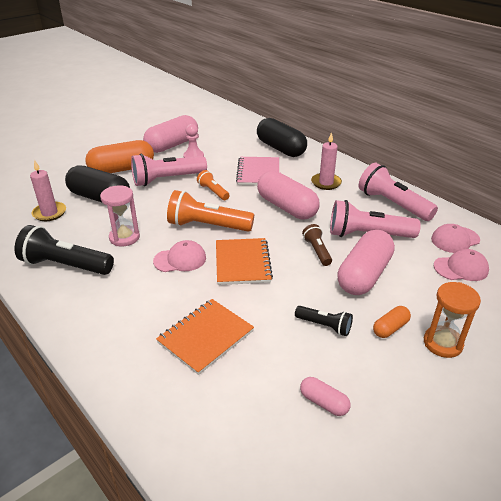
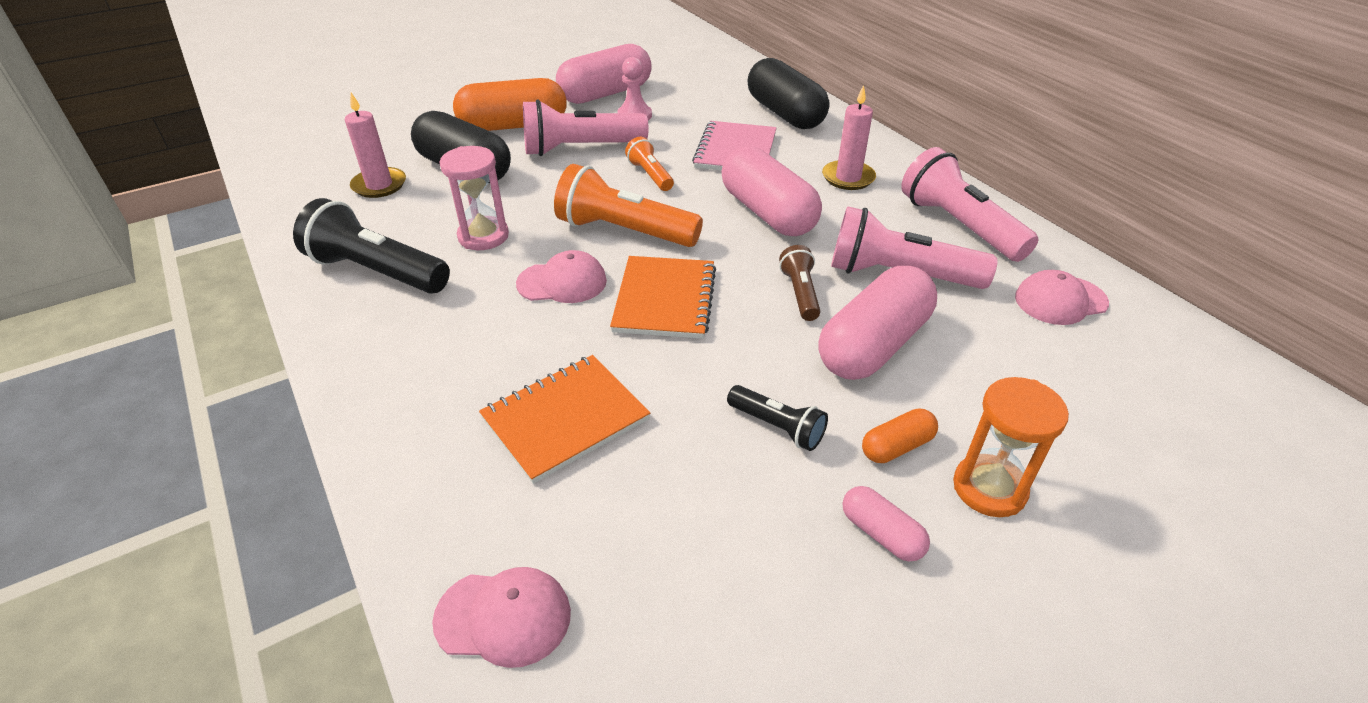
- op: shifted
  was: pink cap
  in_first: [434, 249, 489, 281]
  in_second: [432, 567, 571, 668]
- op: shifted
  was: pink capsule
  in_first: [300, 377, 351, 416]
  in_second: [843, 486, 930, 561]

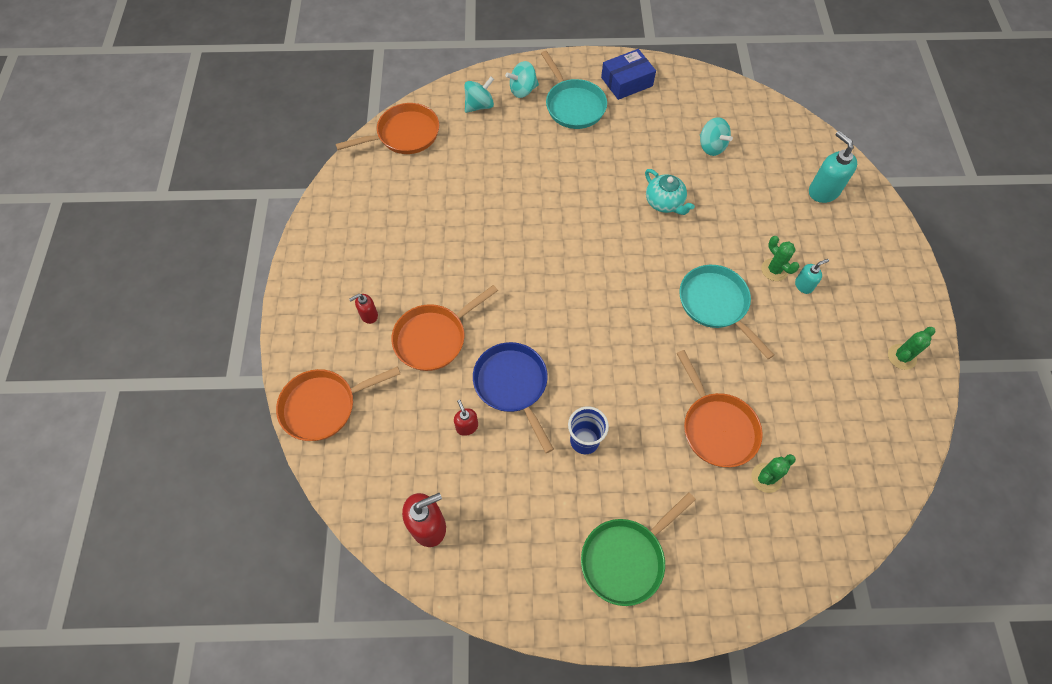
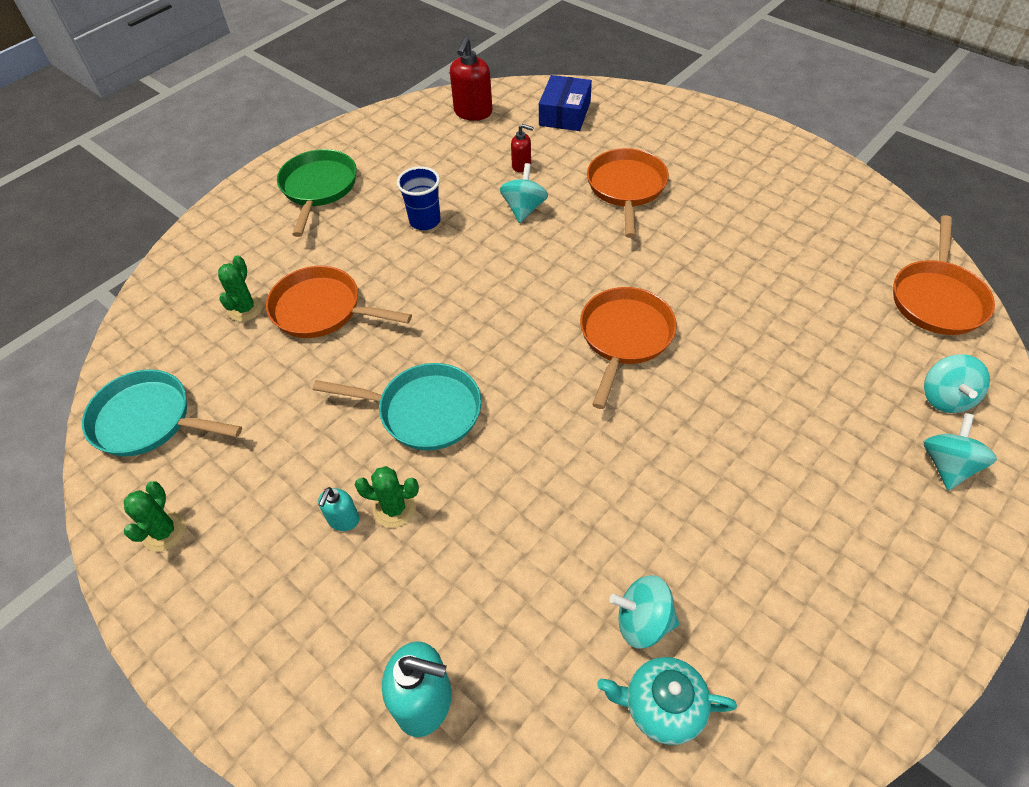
- op: shifted
  was: blue box
  in_first: [601, 49, 656, 100]
  in_second: [539, 75, 592, 131]
- op: shifted
  was: turquoise pan
  in_first: [541, 51, 607, 129]
  in_second: [82, 369, 242, 456]
- op: shifted
  was: turquoise teapot
  in_first: [645, 169, 695, 215]
  in_second: [597, 657, 737, 745]
- op: gone
  was: red soap dispenser
  in_first: [349, 294, 378, 324]
- op: swapped
  was: blue pan
  now: turquoise spinning top
  in_first: [473, 342, 554, 453]
  in_second: [500, 163, 548, 223]
- op: shifted
  was: orange pan
  in_first: [276, 366, 400, 441]
  in_second: [580, 287, 677, 409]

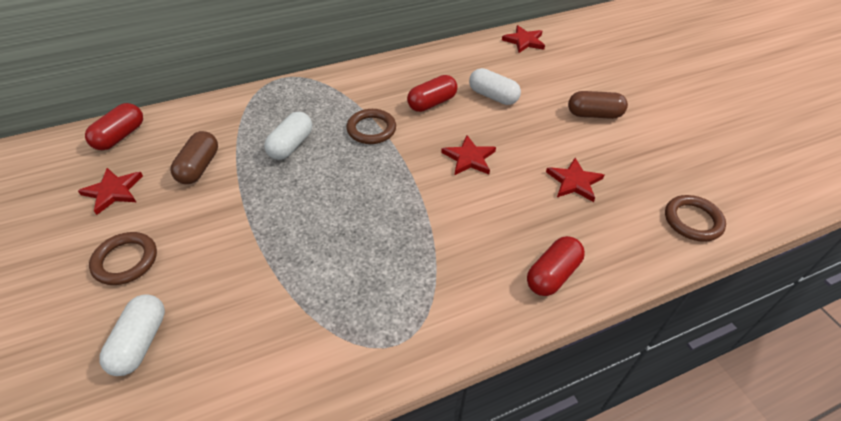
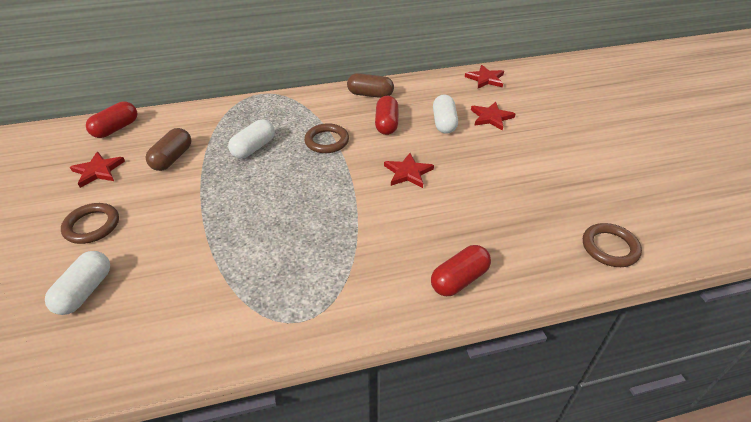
- op: rotated
  was: white capsule
  in_first: [469, 68, 521, 105]
  in_second: [433, 94, 458, 134]
  clockwise: 45
- op: rotated
  was: red capsule
  in_first: [407, 75, 457, 112]
  in_second: [375, 96, 399, 135]
  clockwise: -60
- op: shifted
  was: brown capsule
  in_first: [568, 91, 628, 119]
  in_second: [347, 73, 394, 98]
- op: shifted
  was: red star
  in_first: [546, 158, 604, 202]
  in_second: [471, 102, 515, 131]

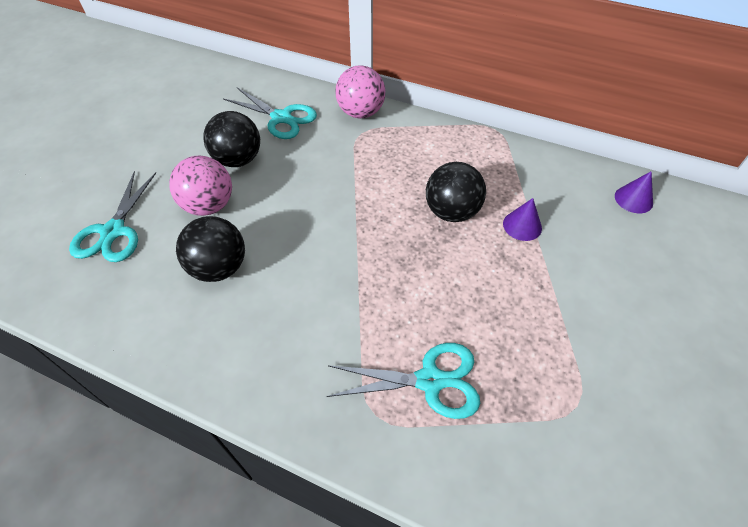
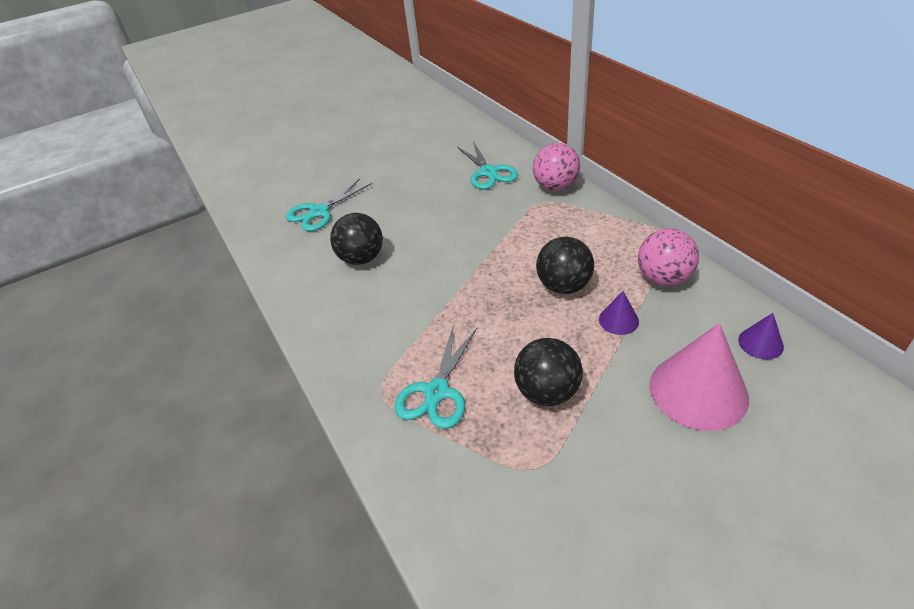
- op: shifted
  was: black ball
  in_first: [203, 111, 260, 167]
  in_second: [514, 338, 583, 406]
- op: shifted
  was: pink ball
  in_first: [169, 156, 232, 216]
  in_second: [638, 228, 699, 286]
- op: rotated
  was: turquoise scissors
  in_first: [327, 343, 480, 419]
  in_second: [394, 324, 477, 429]
  clockwise: 75
- op: new
  now: pink cone
  in_second: [649, 323, 749, 431]

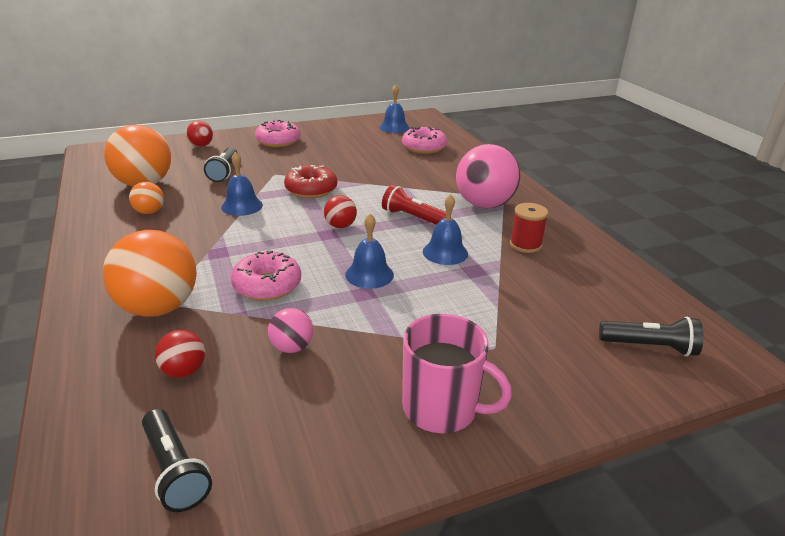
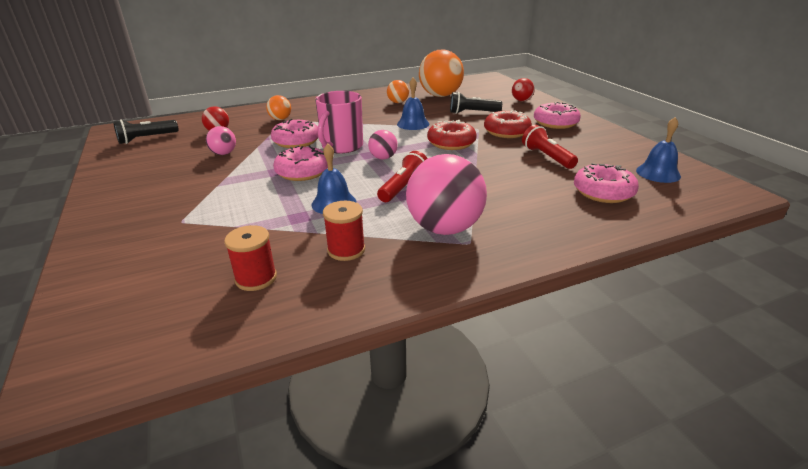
- op: repainted
  was: red ball
  now: pink ball
  in_first: [324, 195, 357, 228]
  in_second: [368, 130, 398, 159]
- op: swapped
  was: blue bell
  now: pink donut
  in_first: [345, 214, 394, 289]
  in_second: [273, 145, 328, 181]
- op: scaled
  was: orange ball
  in_first: [103, 230, 197, 317]
  in_second: [266, 95, 291, 120]
  ratio: 0.49
- op: shifted
  was: pink mug
  in_first: [402, 314, 512, 433]
  in_second: [315, 91, 363, 154]
- op: gone
  was: black flashlight
  in_first: [599, 317, 703, 356]
- op: new
  now: red donut
  in_second: [484, 110, 532, 138]
- op: new
  now: red flashlight
  in_second: [522, 125, 578, 169]
- op: new
  now: red spool
  in_second: [224, 225, 277, 291]

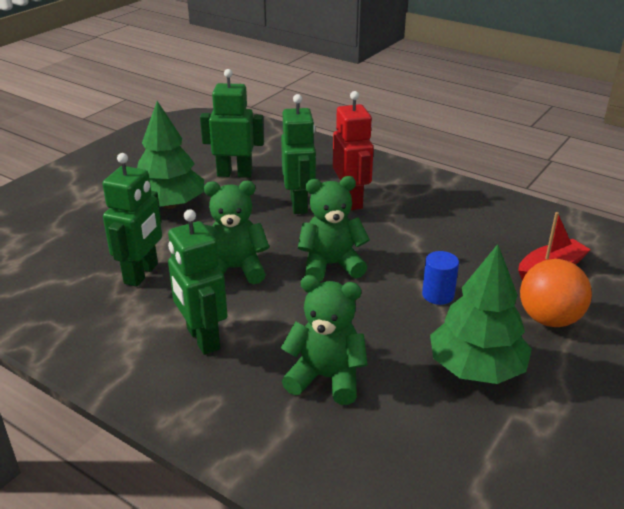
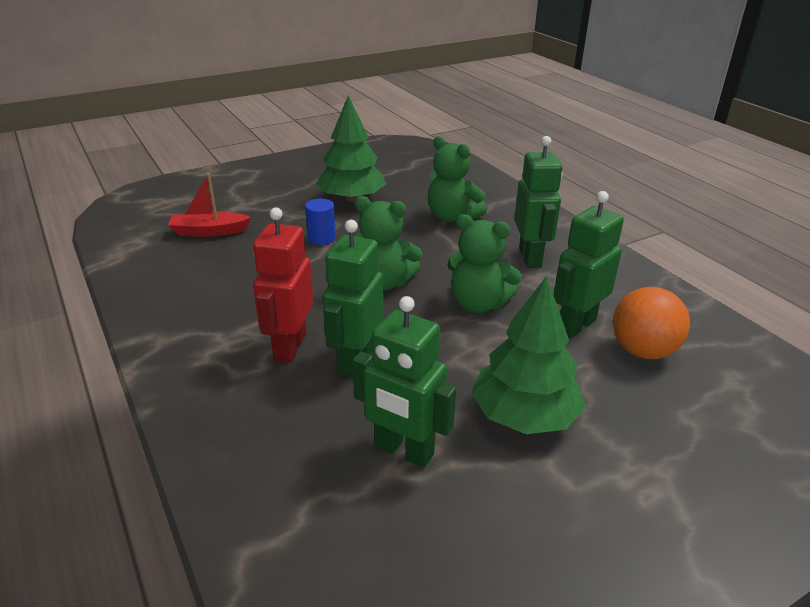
- op: shifted
  was: orange ball
  in_first: [520, 259, 592, 327]
  in_second: [613, 287, 690, 359]

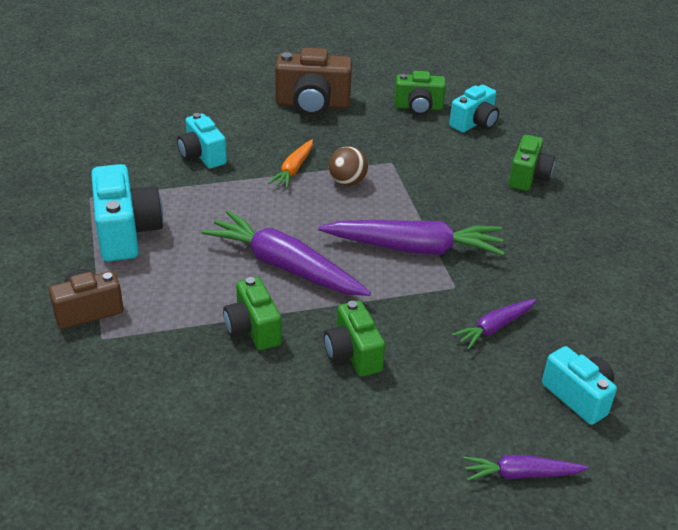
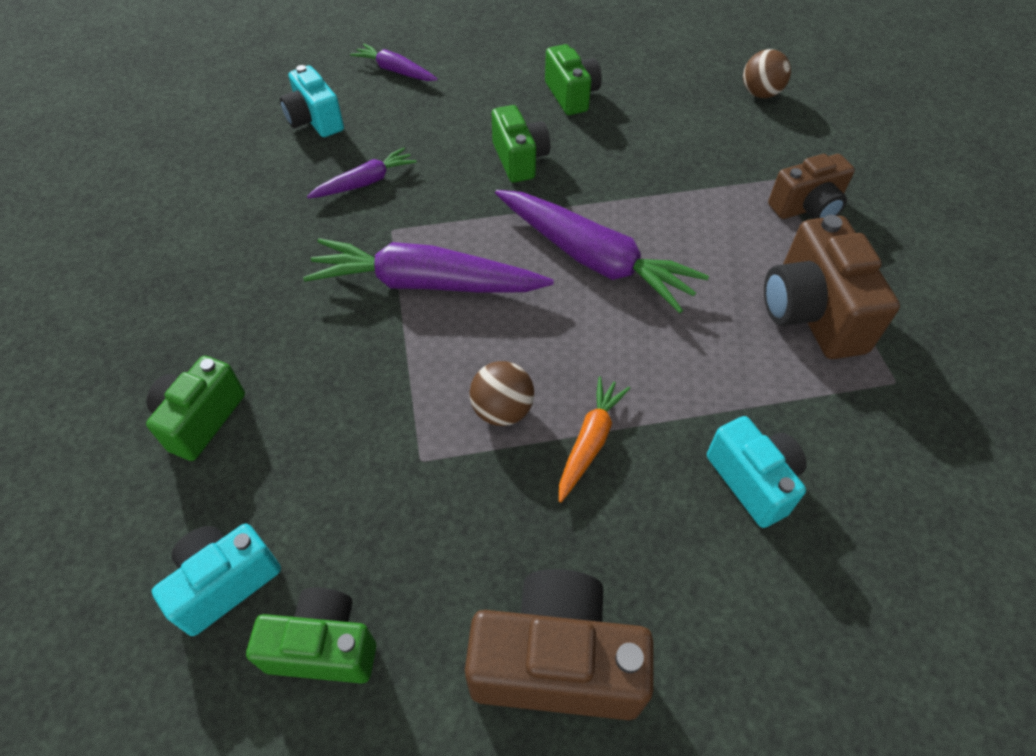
- op: repainted
  was: turquoise camera
  now: brown camera
  in_first: [91, 164, 163, 262]
  in_second: [764, 215, 900, 359]
- op: shifted
  was: green camera
  in_first: [223, 277, 282, 350]
  in_second: [545, 44, 602, 115]
- op: rotated
  was: purple carrot
  in_first: [463, 455, 589, 481]
  in_second: [350, 44, 438, 81]
  clockwise: -150
- op: new
  now: brown ball
  in_second: [743, 49, 791, 98]

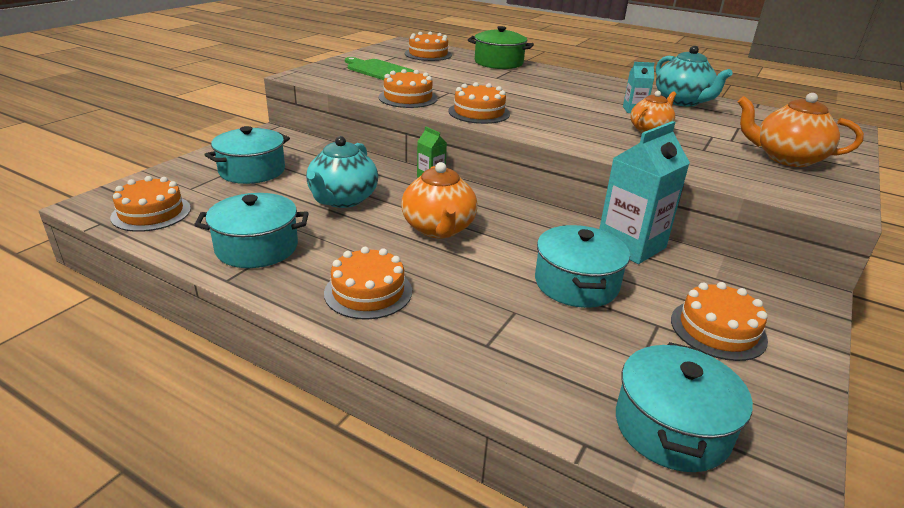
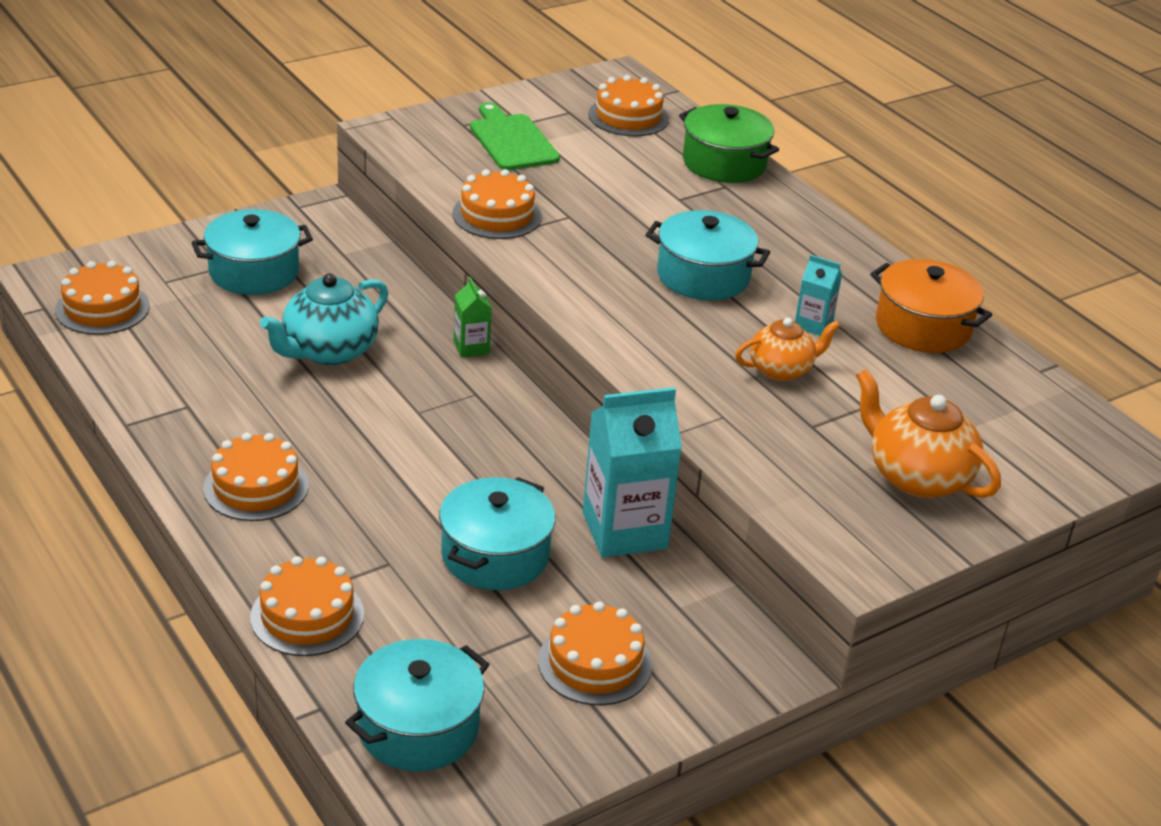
- op: swapped
  was: turquoise teapot
  now: orange pot
  in_first: [656, 46, 732, 107]
  in_second: [870, 259, 992, 353]
- op: shifted
  was: orange cake
  in_first: [448, 82, 510, 124]
  in_second: [250, 556, 364, 656]
- op: gone
  was: orange teapot
  in_first: [401, 162, 478, 238]
- op: shifted
  was: turquoise pot
  in_first: [194, 193, 309, 268]
  in_second: [645, 210, 770, 300]

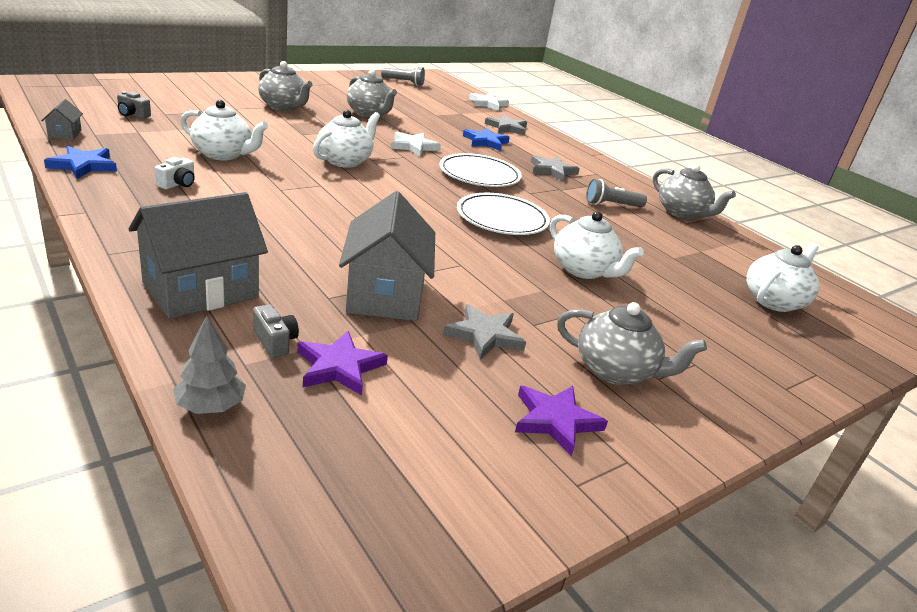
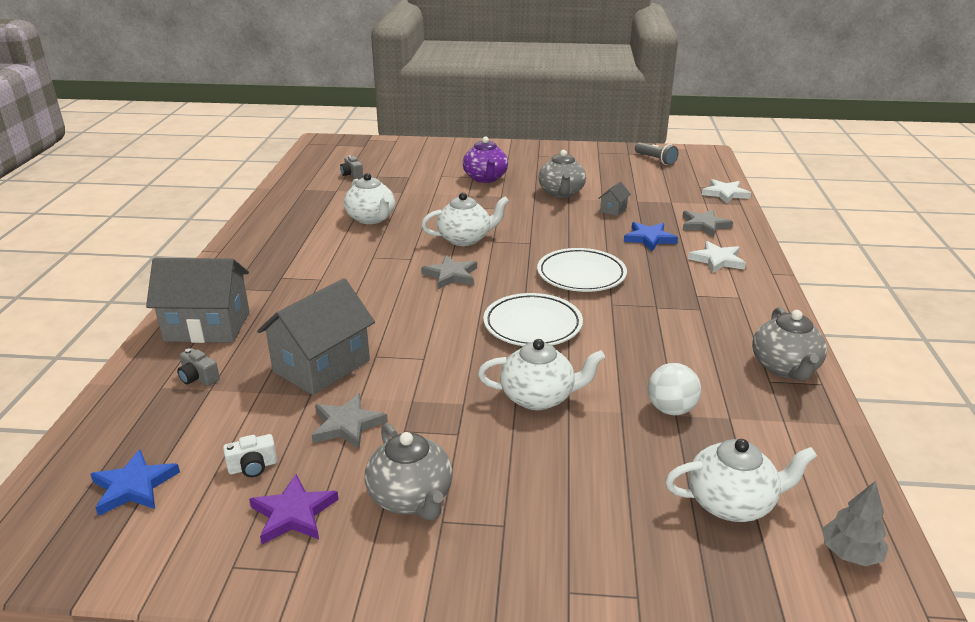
- op: repainted
  was: grey teapot
  now: purple teapot
  in_first: [258, 61, 312, 111]
  in_second: [463, 136, 508, 183]
- op: shifted
  was: grey house
  in_first: [41, 99, 83, 140]
  in_second: [598, 182, 631, 216]
- op: shifted
  was: white star
  in_first: [391, 132, 441, 156]
  in_second: [688, 241, 746, 273]
- op: shifted
  was: blue star
  in_first: [44, 146, 117, 179]
  in_second: [90, 449, 180, 516]
- op: shifted
  was: grey star
  in_first: [531, 155, 580, 181]
  in_second: [421, 255, 477, 289]
- op: shifted
  was: white camera
  in_first: [155, 157, 195, 189]
  in_second: [223, 434, 277, 477]
- op: gone
  was: grey flashlight
  in_first: [586, 179, 647, 207]
- op: rotated
  was: white teapot
  in_first: [550, 211, 644, 279]
  in_second: [478, 339, 605, 410]
  clockwise: -90
- op: rotated
  was: grey camera
  in_first: [253, 304, 299, 358]
  in_second: [177, 348, 220, 386]
  clockwise: 120
- op: shifted
  was: grey tree
  in_first: [173, 315, 246, 414]
  in_second: [822, 481, 889, 566]
- op: gone
  was: purple star
  in_first: [297, 331, 388, 395]
- op: new
  now: white ball
  in_second: [648, 363, 701, 415]

